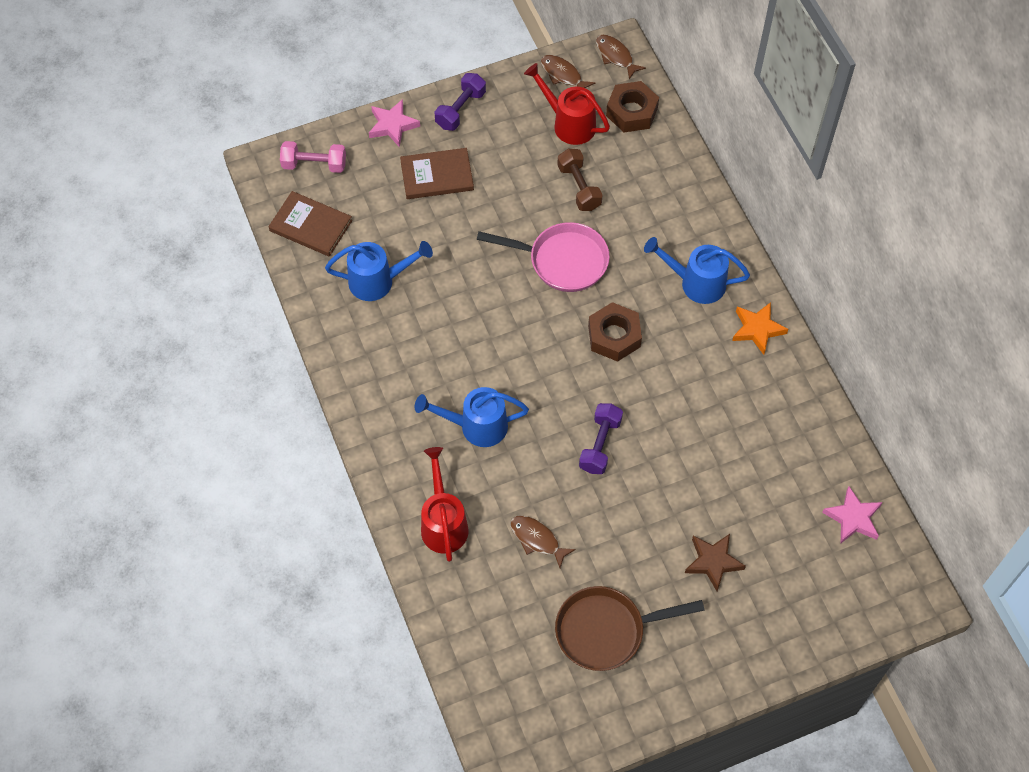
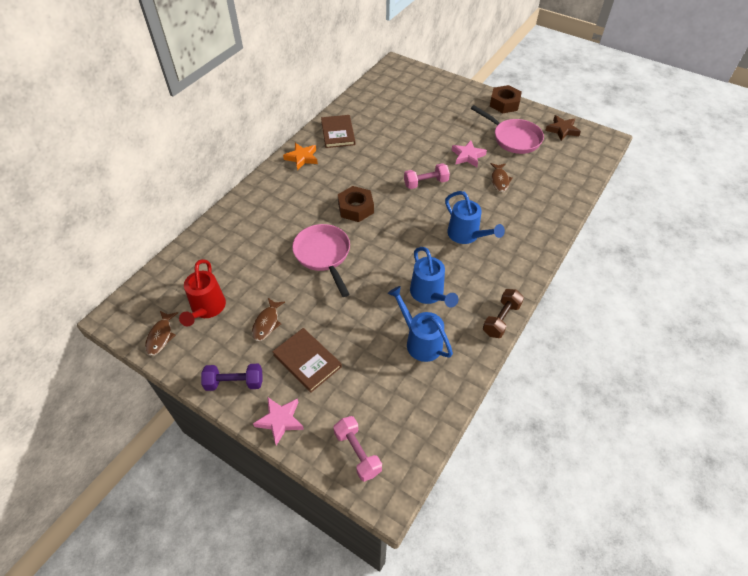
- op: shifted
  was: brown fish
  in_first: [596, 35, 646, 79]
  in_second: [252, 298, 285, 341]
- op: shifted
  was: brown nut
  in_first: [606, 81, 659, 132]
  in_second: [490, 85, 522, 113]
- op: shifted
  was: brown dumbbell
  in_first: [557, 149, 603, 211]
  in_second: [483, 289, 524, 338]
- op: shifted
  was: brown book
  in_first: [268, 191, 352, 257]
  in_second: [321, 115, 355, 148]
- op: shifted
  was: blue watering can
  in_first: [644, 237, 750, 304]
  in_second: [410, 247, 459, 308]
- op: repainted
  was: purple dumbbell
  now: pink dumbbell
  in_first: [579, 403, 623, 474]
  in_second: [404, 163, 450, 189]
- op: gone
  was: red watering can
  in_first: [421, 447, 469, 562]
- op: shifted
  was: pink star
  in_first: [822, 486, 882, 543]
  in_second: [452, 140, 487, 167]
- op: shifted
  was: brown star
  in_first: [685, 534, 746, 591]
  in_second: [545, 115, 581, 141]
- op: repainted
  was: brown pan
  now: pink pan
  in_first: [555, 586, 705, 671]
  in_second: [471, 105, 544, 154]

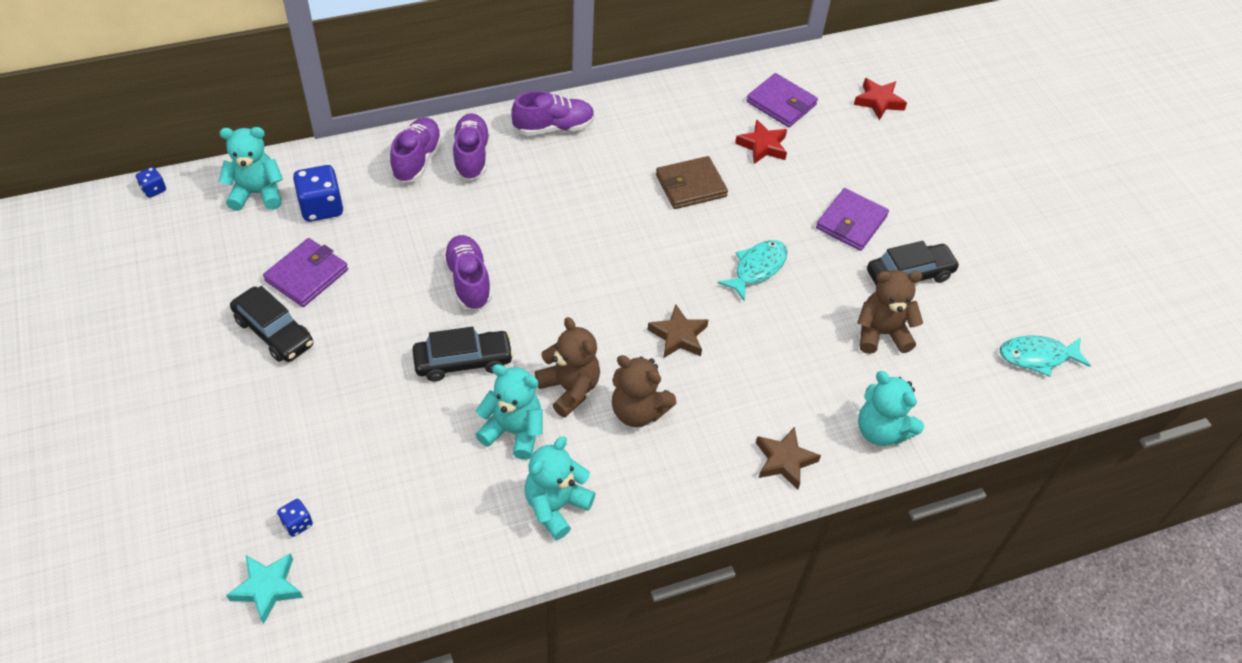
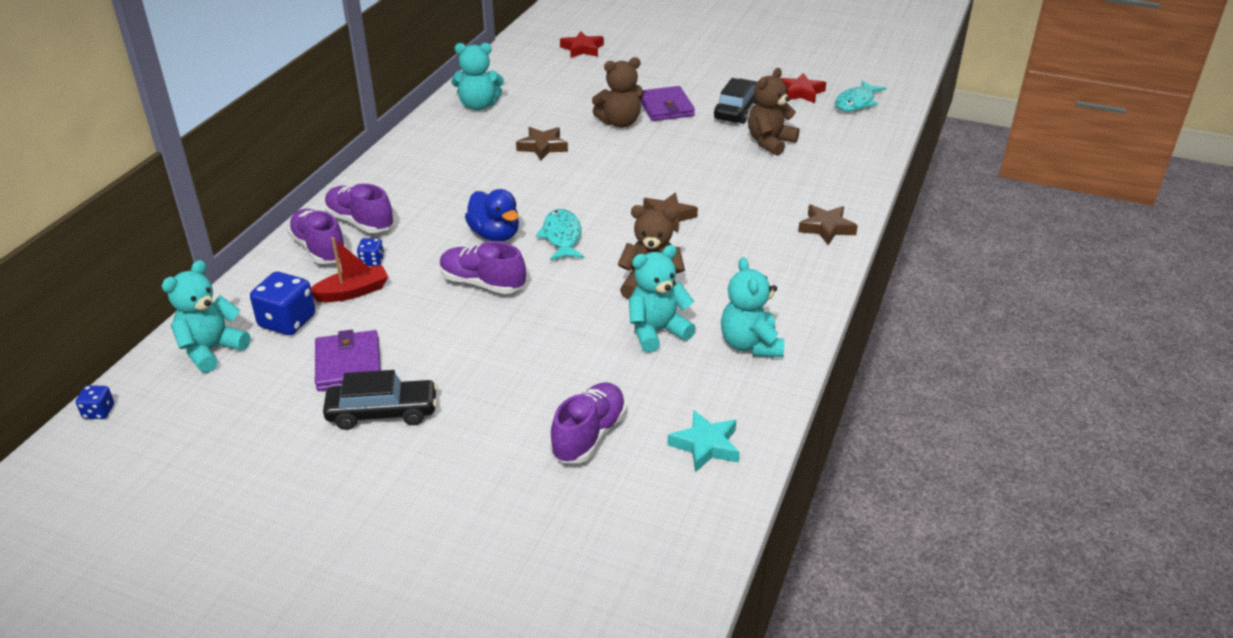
- op: gone
  was: purple wallet
  in_first: [746, 73, 818, 127]
- op: shifted
  was: purple shoe
  in_first: [511, 91, 595, 136]
  in_second: [550, 382, 626, 463]
- op: shifted
  was: red star
  in_first: [735, 119, 787, 164]
  in_second: [780, 73, 826, 103]
- op: swapped
  was: brown wallet
  now: brown star
  in_first: [656, 156, 728, 209]
  in_second: [516, 127, 568, 161]
- op: shifted
  was: turquoise fish
  in_first: [718, 240, 788, 301]
  in_second: [536, 209, 584, 261]
- op: gone
  was: black car
  in_first: [412, 327, 514, 382]
- op: shifted
  was: brown teddy bear
  in_first: [612, 355, 676, 427]
  in_second: [592, 57, 644, 128]
- op: shifted
  was: turquoise teddy bear
  in_first: [858, 371, 924, 446]
  in_second: [451, 43, 504, 110]
- op: shifted
  was: blue dice
  in_first: [277, 499, 313, 537]
  in_second: [357, 238, 384, 266]
- op: shifted
  was: turquoise star
  in_first: [226, 553, 303, 624]
  in_second: [667, 410, 740, 472]
- op: new
  now: blue duck
  in_second: [465, 189, 519, 241]
- op: new
  now: red boat
  in_second: [311, 237, 388, 302]

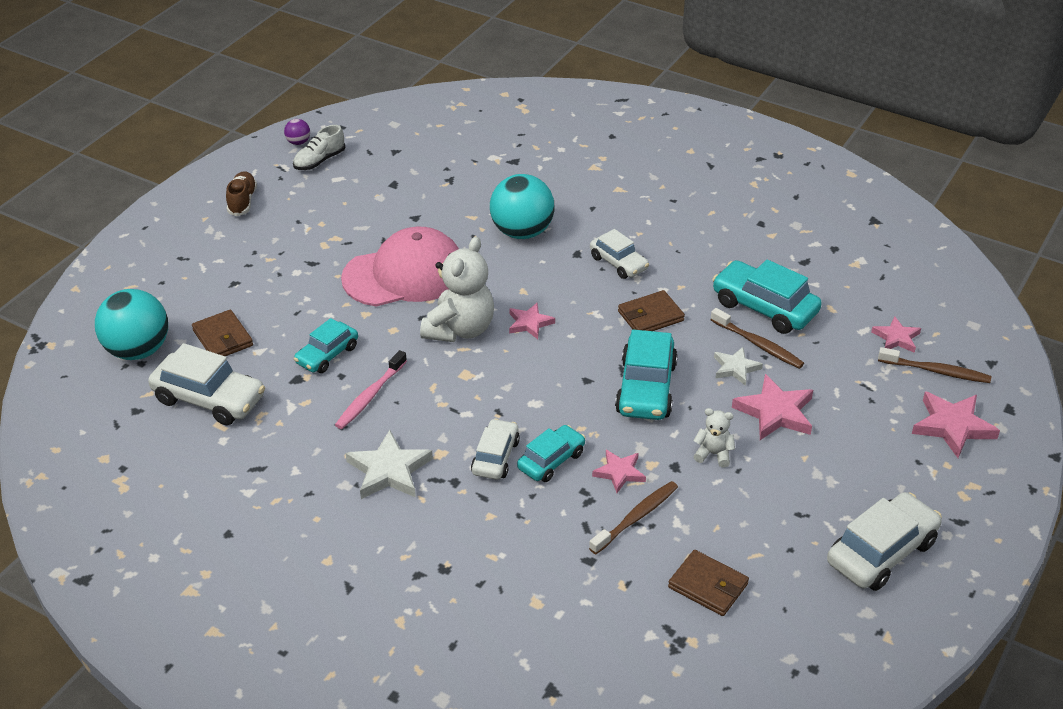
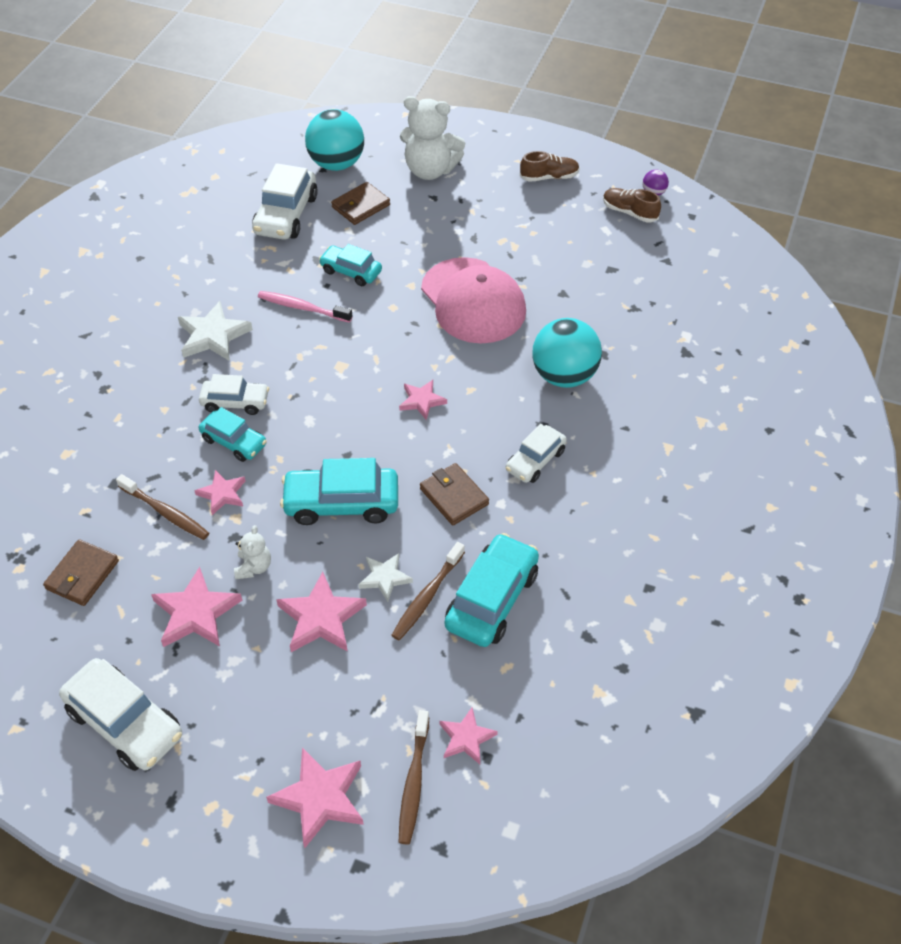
- op: repainted
  was: white shoe
  now: brown shoe
  in_first: [293, 125, 346, 170]
  in_second: [603, 188, 661, 223]
- op: shifted
  was: white teddy bear
  in_first: [420, 237, 494, 342]
  in_second: [400, 96, 465, 180]
- op: new
  now: pink star
  in_second: [151, 567, 242, 647]

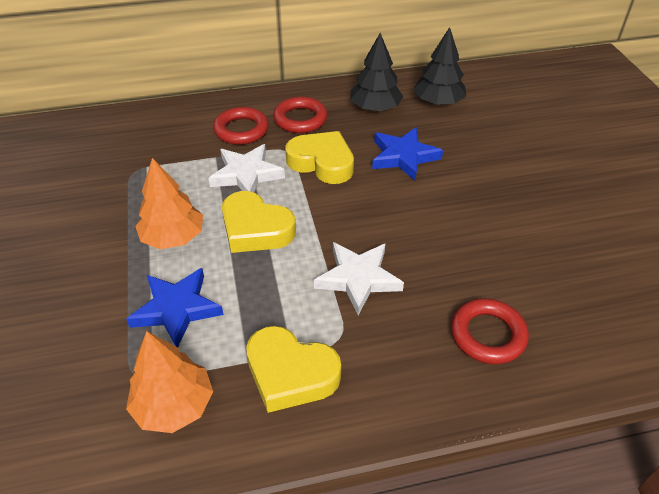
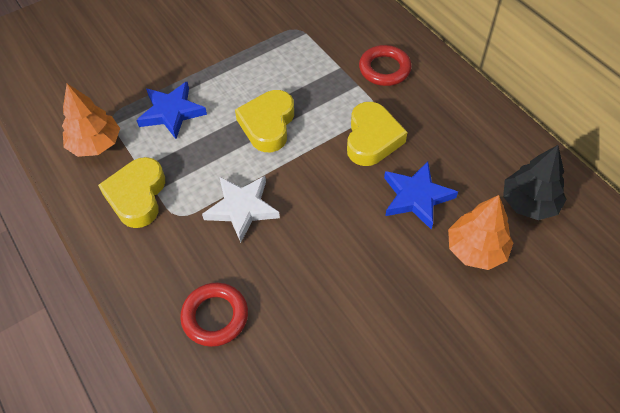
- op: gone
  was: black tree
  in_first: [350, 33, 403, 112]
- op: gone
  was: red ring
  in_first: [273, 97, 327, 133]
- op: gone
  was: white star
  in_first: [208, 144, 285, 192]
- op: shifted
  was: orange tree
  in_first: [135, 158, 203, 249]
  in_second: [448, 195, 513, 270]

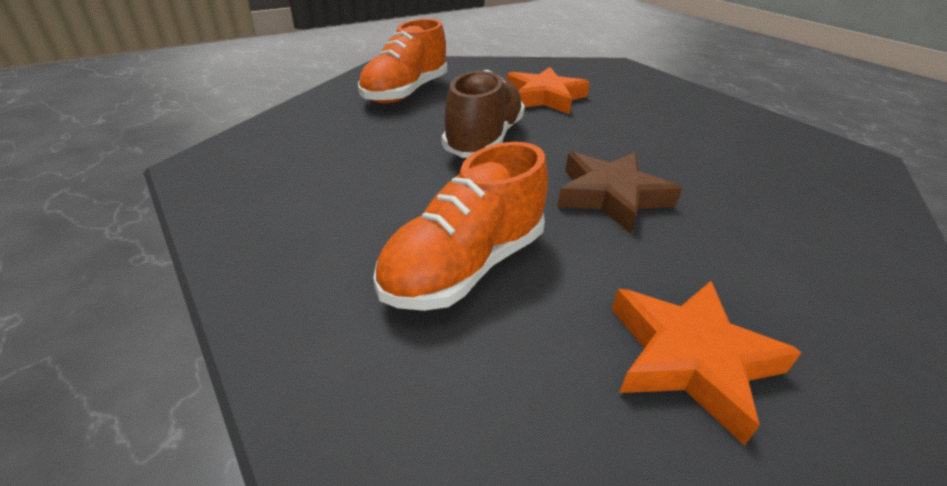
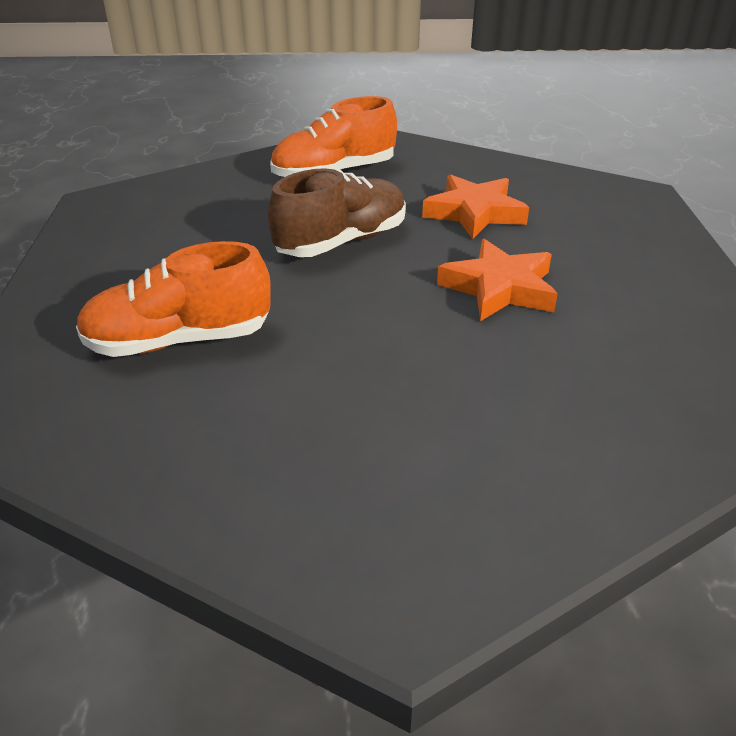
- op: gone
  was: brown star
  in_first: [557, 152, 682, 234]
- op: shifted
  was: orange star
  in_first: [611, 281, 802, 446]
  in_second: [437, 239, 558, 321]

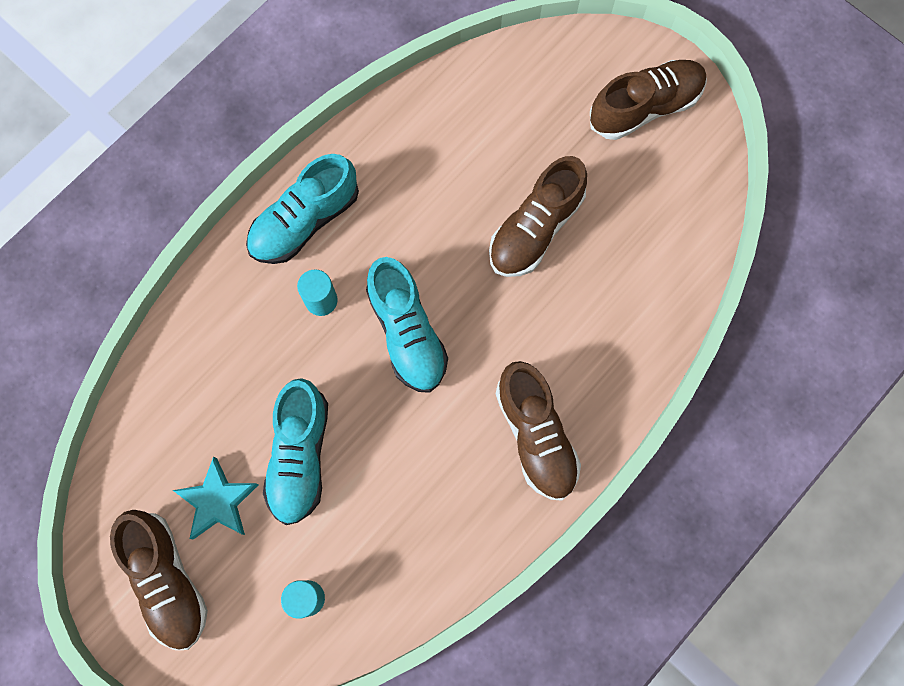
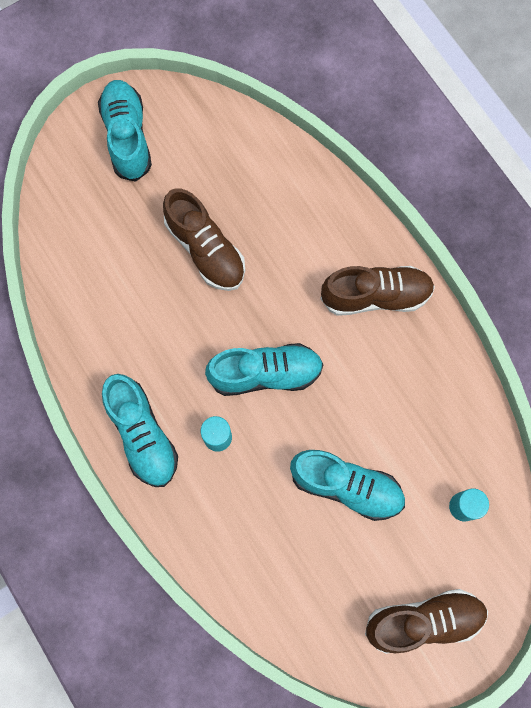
- op: repainted
  was: brown shoe
  now: turquoise shoe
  in_first: [590, 60, 707, 140]
  in_second: [98, 80, 152, 182]
- op: gone
  was: turquoise star
  in_first: [173, 457, 259, 540]

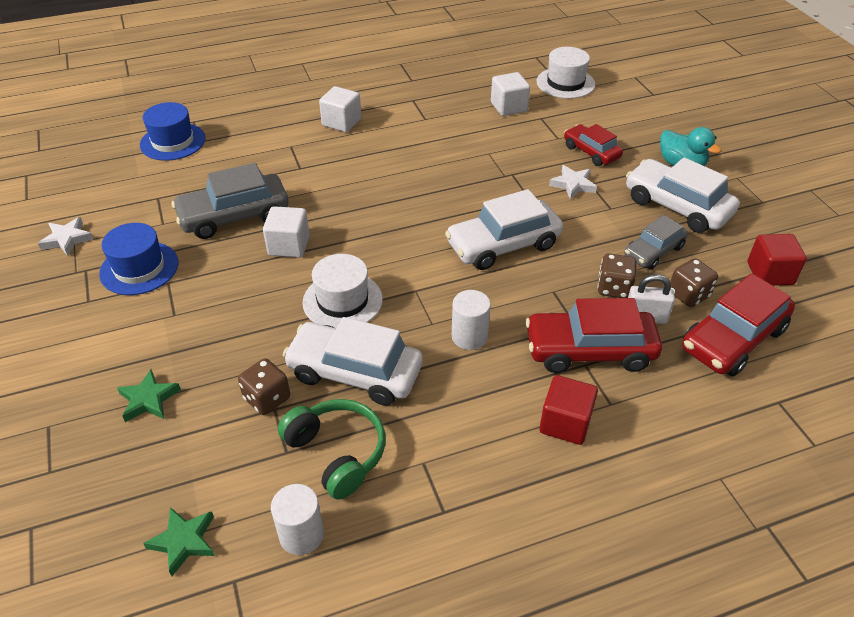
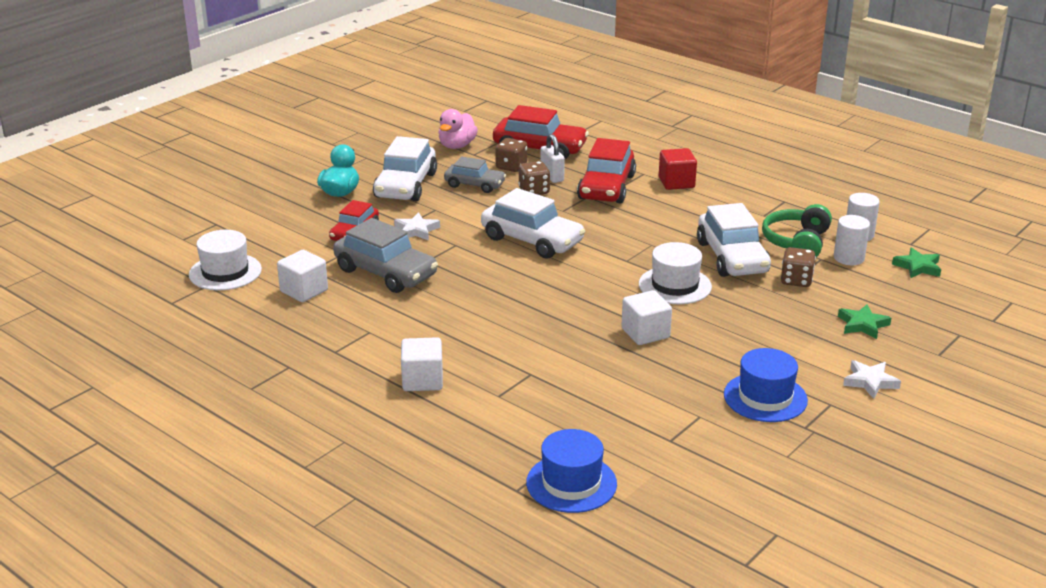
- op: shifted
  was: grey car
  in_first: [172, 163, 289, 239]
  in_second: [333, 218, 438, 293]
- op: shifted
  was: white star
  in_first: [38, 217, 93, 256]
  in_second: [843, 360, 901, 399]
- op: swapped
  was: red cube
  now: pink duck
  in_first: [748, 234, 807, 286]
  in_second: [438, 109, 478, 149]
- op: shifted
  was: white cylinder
  in_first: [452, 290, 491, 350]
  in_second: [834, 215, 870, 265]
- op: rotated
  was: red car
  in_first: [525, 298, 662, 373]
  in_second: [577, 138, 636, 204]
  clockwise: 45

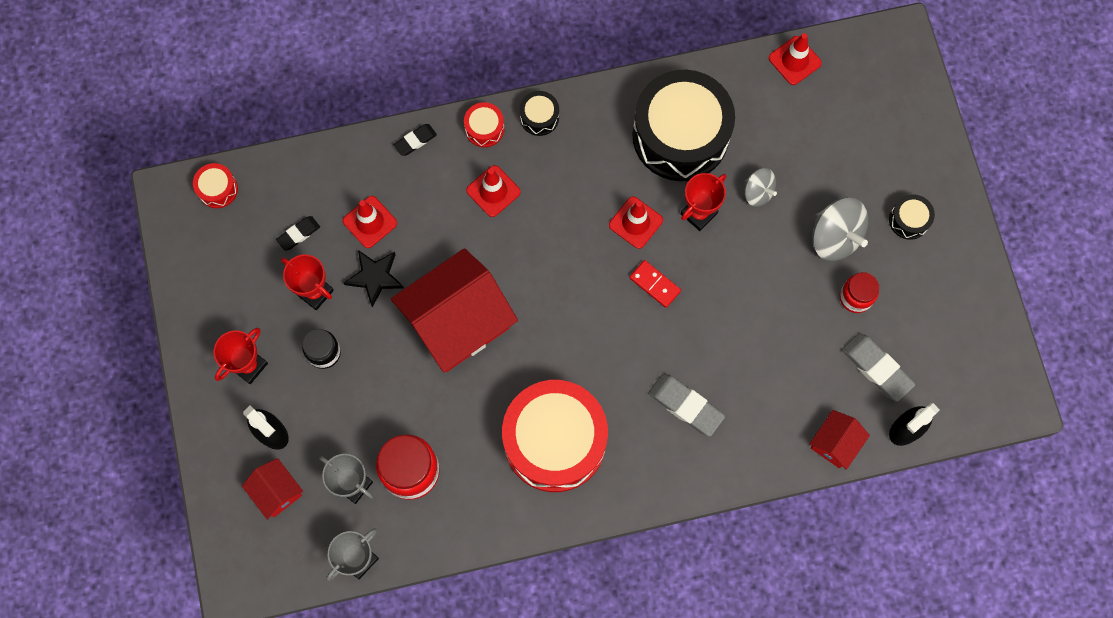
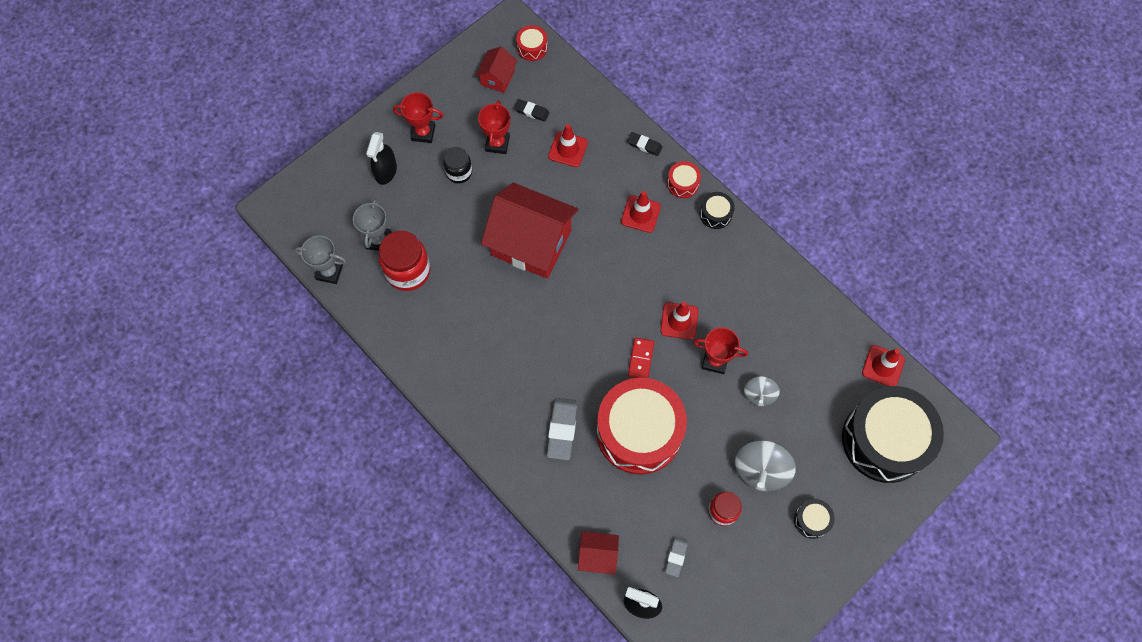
- op: shifted
  was: black drum
  in_first: [632, 70, 735, 181]
  in_second: [842, 386, 944, 483]
- op: gone
  was: black star
  in_first: [344, 250, 404, 307]
- op: scaled
  was: grey eraser
  in_first: [842, 333, 915, 401]
  in_second: [665, 536, 688, 577]
  ratio: 0.59
- op: shifted
  was: red drum
  in_first: [502, 380, 608, 492]
  in_second: [596, 378, 687, 475]
- op: shifted
  was: red house
  in_first: [242, 458, 303, 520]
  in_second: [475, 47, 518, 93]

